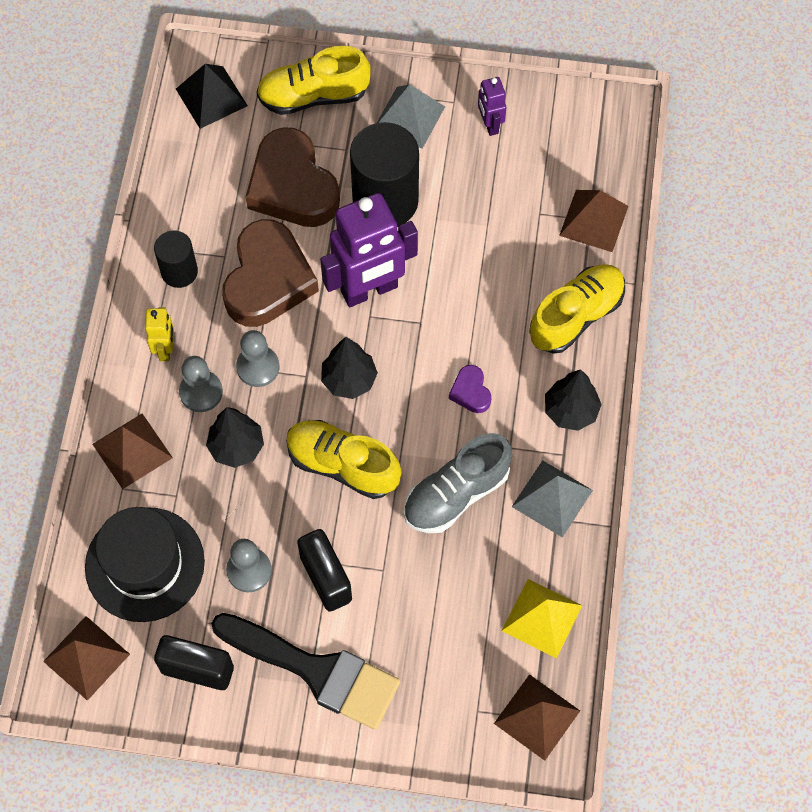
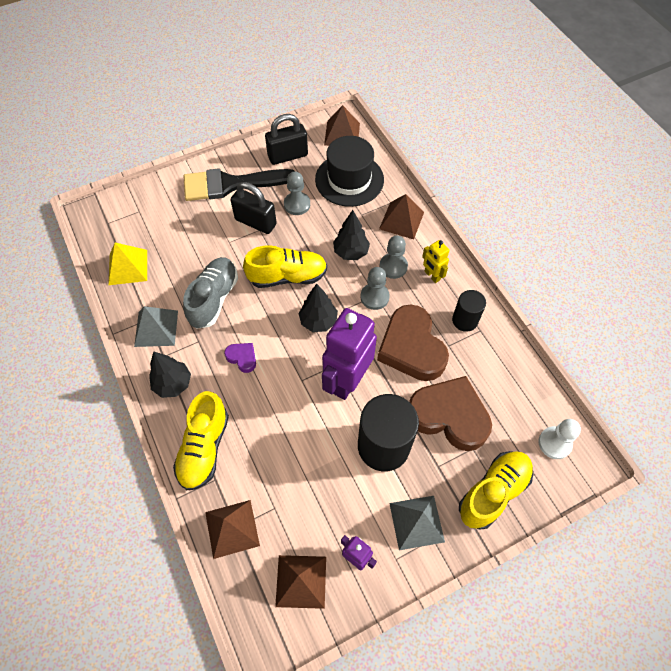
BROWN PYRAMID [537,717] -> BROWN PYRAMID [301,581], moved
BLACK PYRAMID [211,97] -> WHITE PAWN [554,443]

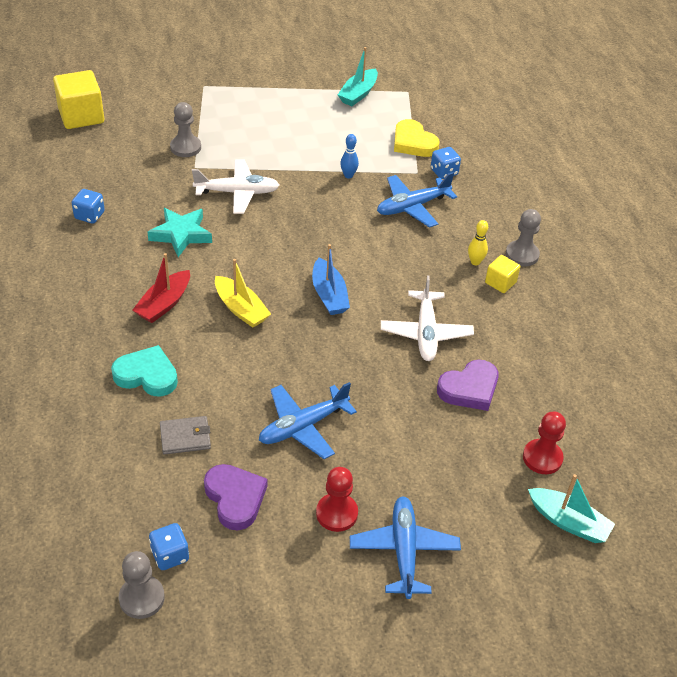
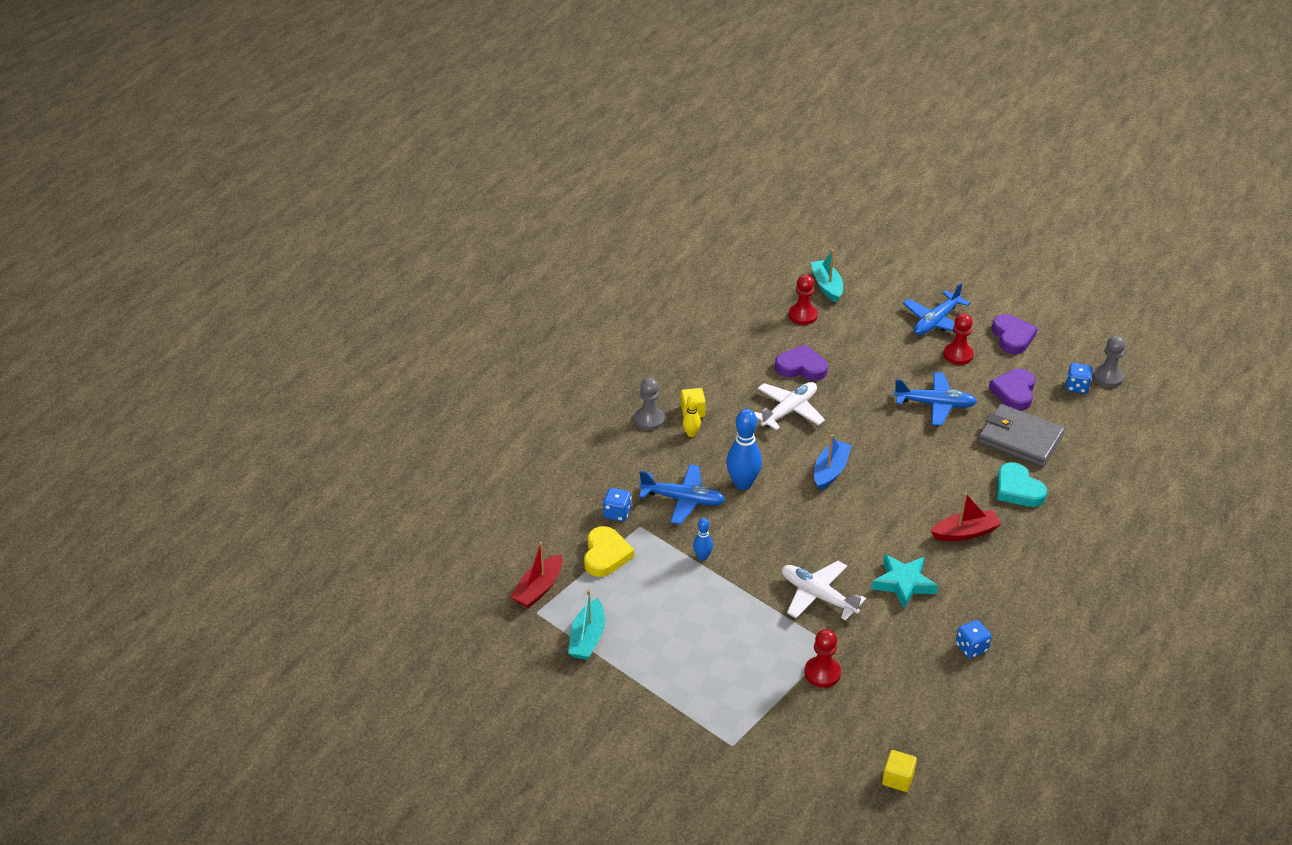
none -> RED BOAT [538,589]
TURQUOISE BOAT [358,94] -> TURQUOISE BOAT [587,638], 120 degrees clockwise
none -> BLUE BOWLING PIN [743,484]
GREY PAWN [185,147] -> RED PAWN [822,673]
YELLOW CUBE [81,116] -> YELLOW CUBE [898,779], x0.54
GREY WALLET [185,437] -> GREY WALLET [1020,439], x1.88
none -> PURPLE HEART [1012,337]
YELLOW BOAT [241,309] -> none

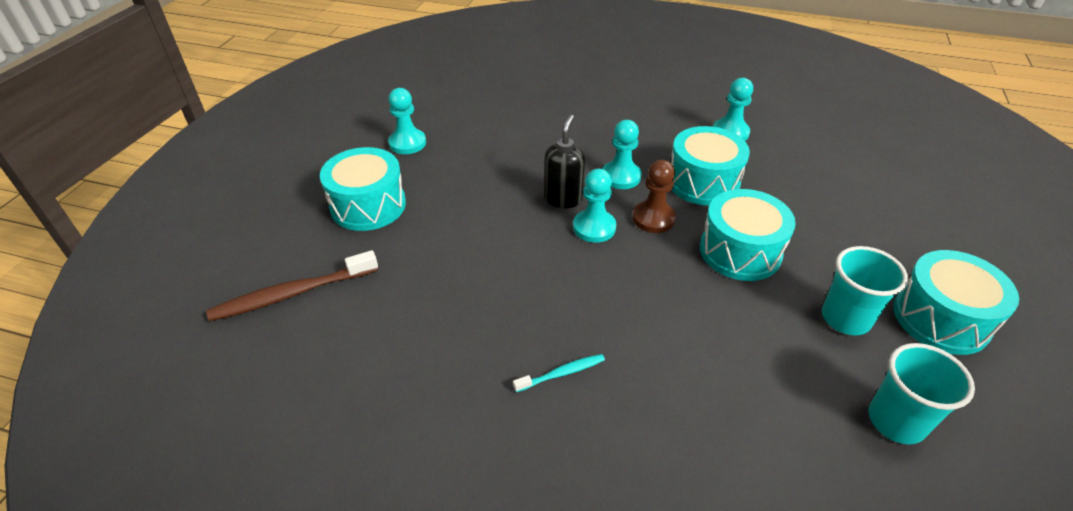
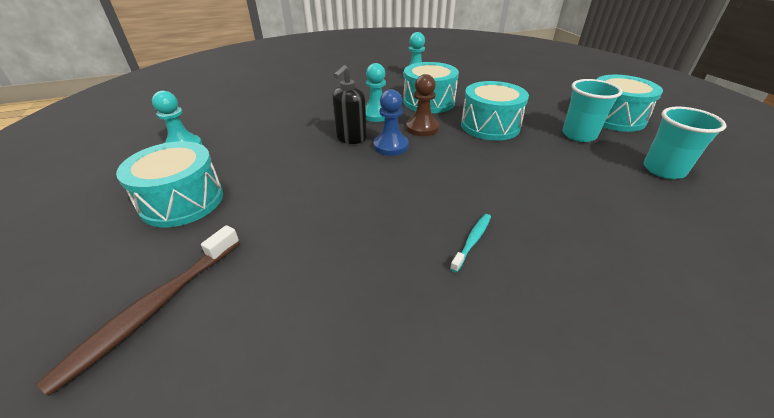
BLACK SOAP DISPENSER [563,199] -> BLACK SOAP DISPENSER [351,138], 135 degrees counterclockwise
TURQUOISE PAWN [594,227] -> BLUE PAWN [390,146]

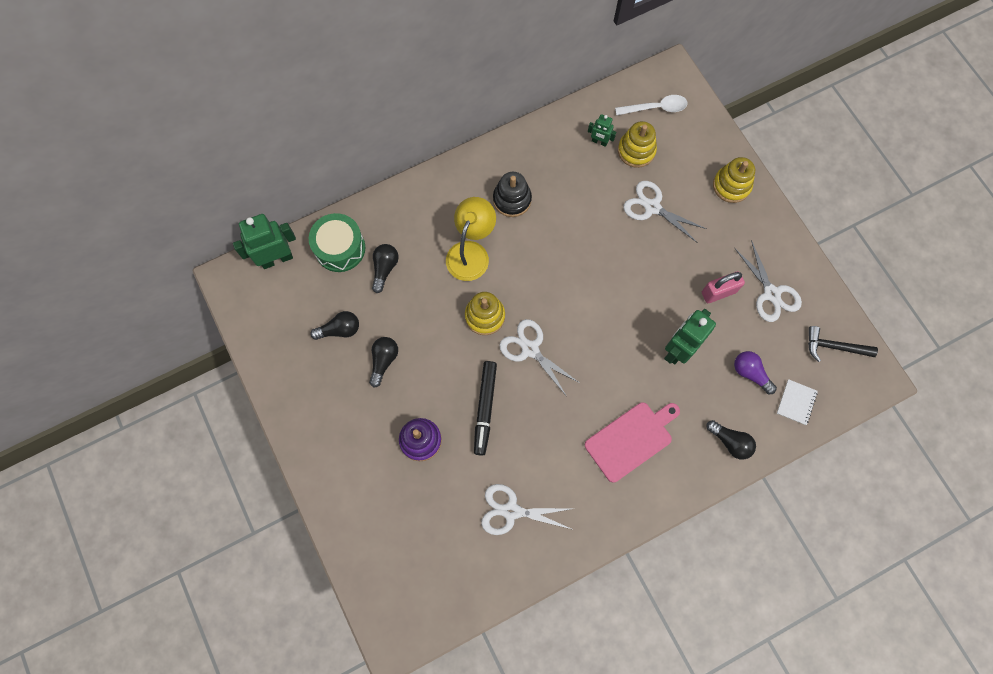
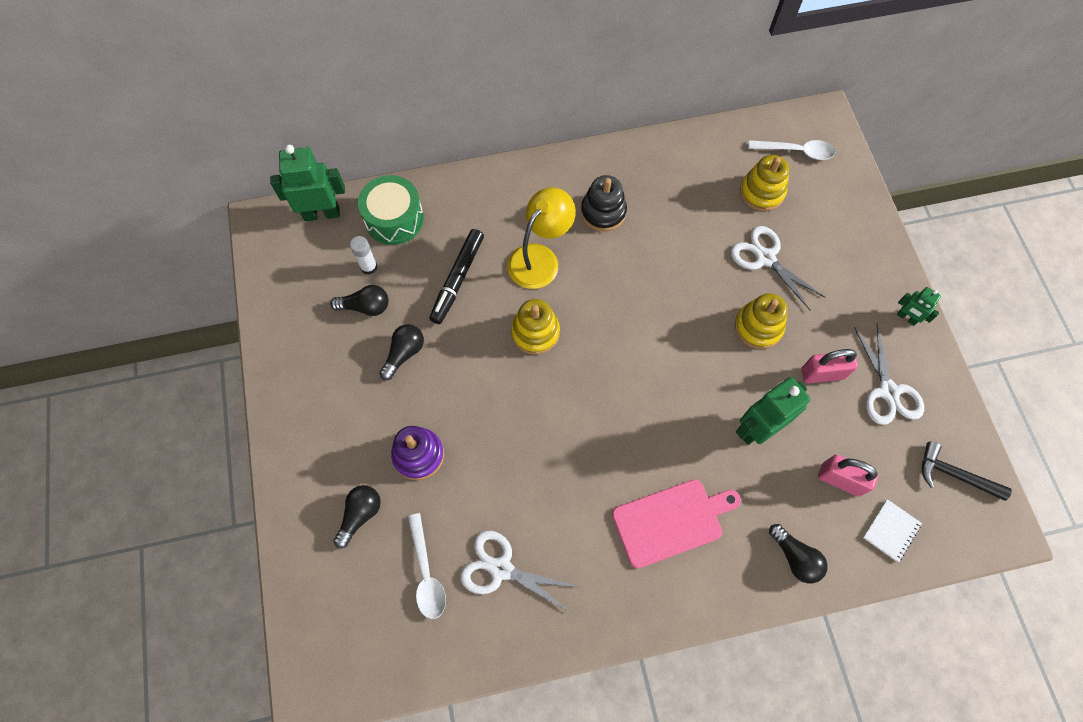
BLACK LIGHT BULB [385,268] -> BLACK LIGHT BULB [360,515], moved
none -> WHITE GLUE STICK [369,267]
none -> WHITE SPOON [426,573]
BLACK MARKER [485,408] -> BLACK MARKER [458,279], moved
YELLOW STACKING TOY [731,185] -> YELLOW STACKING TOY [758,327], moved
PURPLE LIGHT BULB [750,373] -> PINK PADLOCK [840,480]
GREEN ROBOT [599,142] -> GREEN ROBOT [906,318], moved
WHITE SCISSORS [530,349] -> none

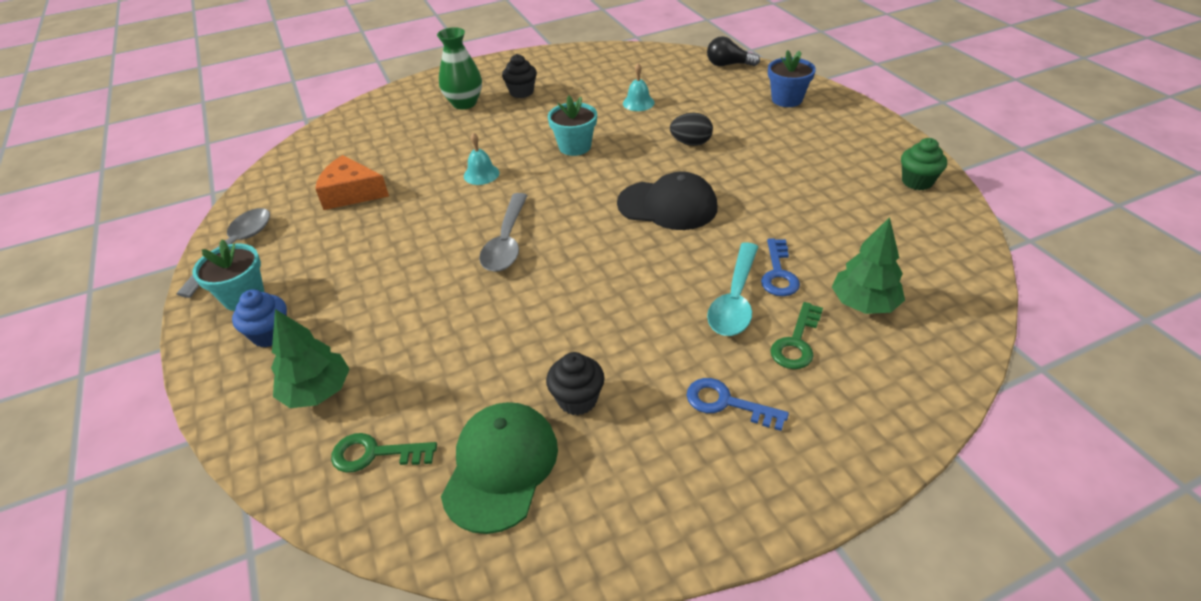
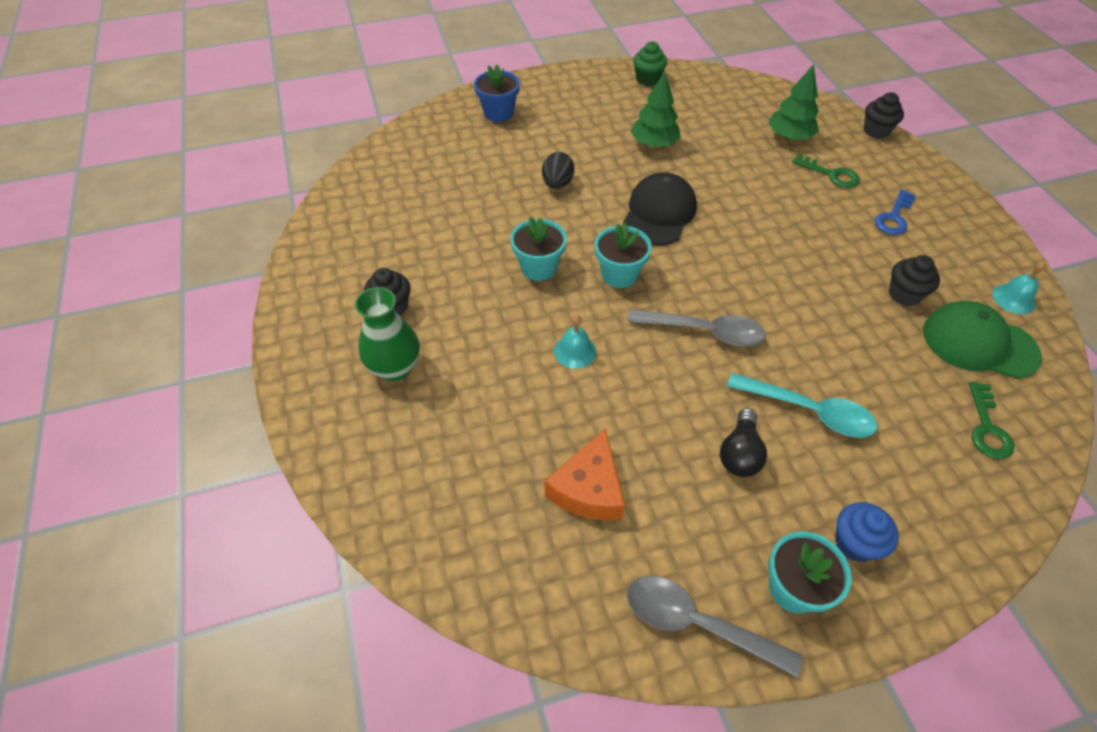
none -> TURQUOISE FLOWER POT [619,274]
GREEN TREE [317,392] -> GREEN TREE [654,144], moved
BLACK LIGHT BULB [728,65] -> BLACK LIGHT BULB [740,453], moved
TURQUOISE SPOON [735,300] -> TURQUOISE SPOON [809,411], moved
none -> BLACK CUPCAKE [876,131]
TURQUOISE BELL [638,103] -> TURQUOISE BELL [1013,298], moved
BLUE KEY [778,273] -> none

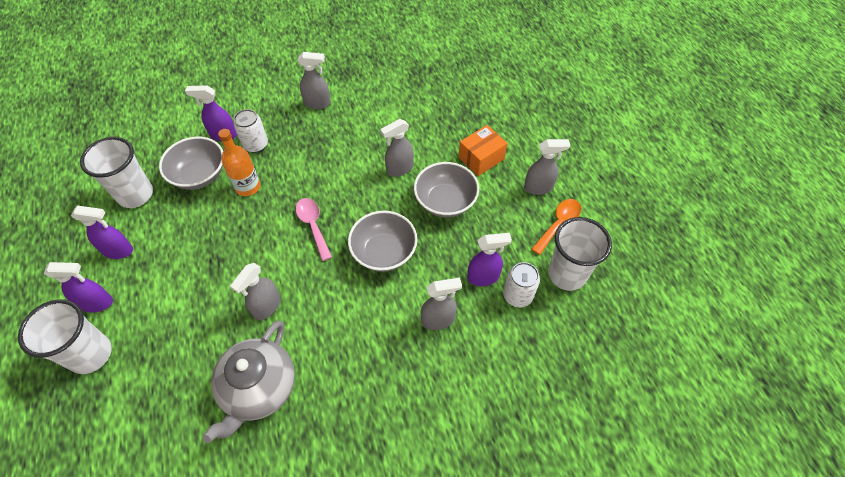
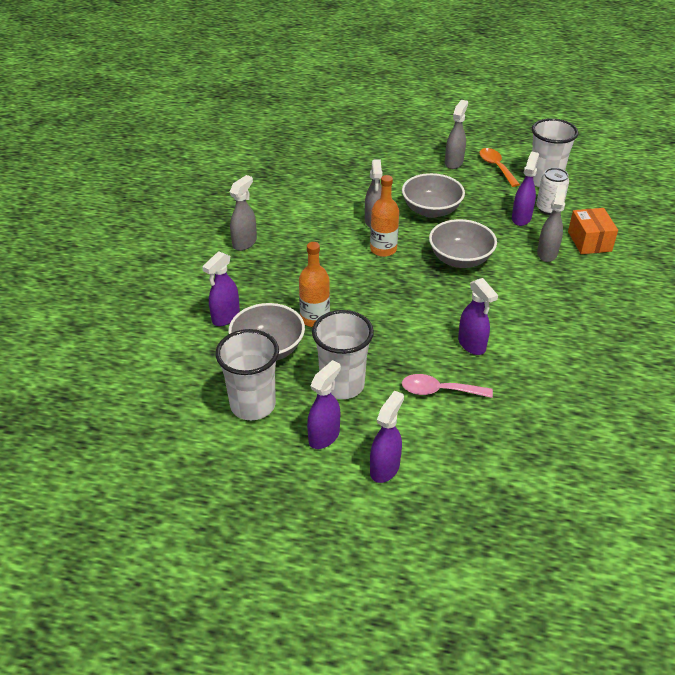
WHITE CUP [91,354] -> WHITE CUP [342,385], moved
none -> ORANGE BOTTLE [383,249]
PINK SPOON [313,225] -> PINK SPOON [439,391], moved
GREY SPRAY BOTTLE [266,307] -> PURPLE SPRAY BOTTLE [472,345]
ORANGE BOX [481,158] -> ORANGE BOX [589,241], moved
GREY TEAPOT [259,389] -> none
WHITE CAN [255,145] -> none

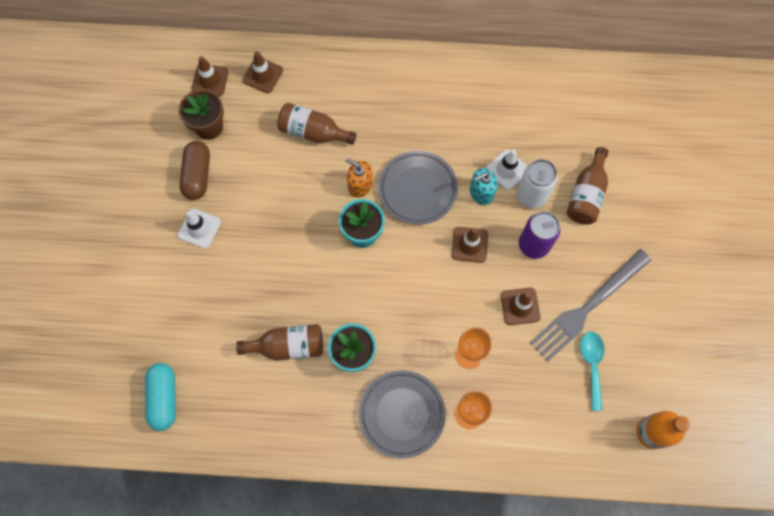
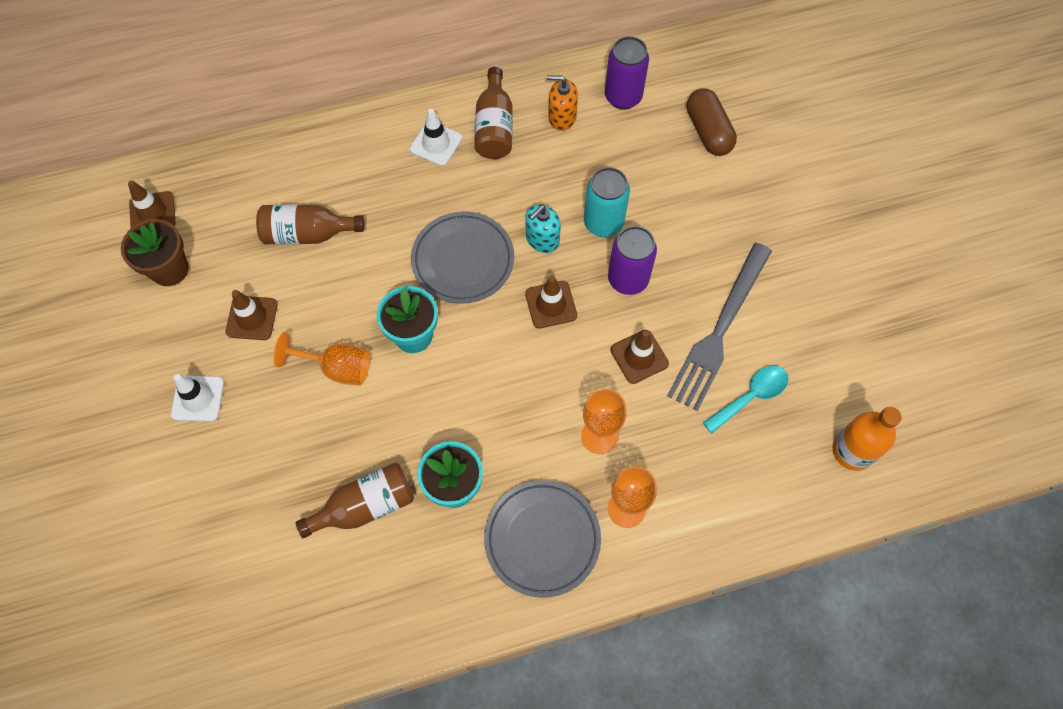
BROWN TRAFFIC CONE [263,75] -> BROWN TRAFFIC CONE [252,318], moved
none -> ORANGE GOBLET [337,368]
WHITE TRAFFIC CONE [507,170] -> WHITE TRAFFIC CONE [436,144], moved
BROWN BOTTLE [586,195] -> BROWN BOTTLE [494,127], moved
ORANGE SOAP DISPENSER [360,185] -> ORANGE SOAP DISPENSER [562,117], moved
WHITE CAN [531,195] -> TURQUOISE CAN [603,223]
none -> PURPLE CAN [623,97]
BROWN CAPSULE [198,175] -> BROWN CAPSULE [708,131], moved
TURQUOISE SPOON [592,365] -> TURQUOISE SPOON [751,396], 75 degrees clockwise
TURQUOISE CAPSULE [164,398] -> none

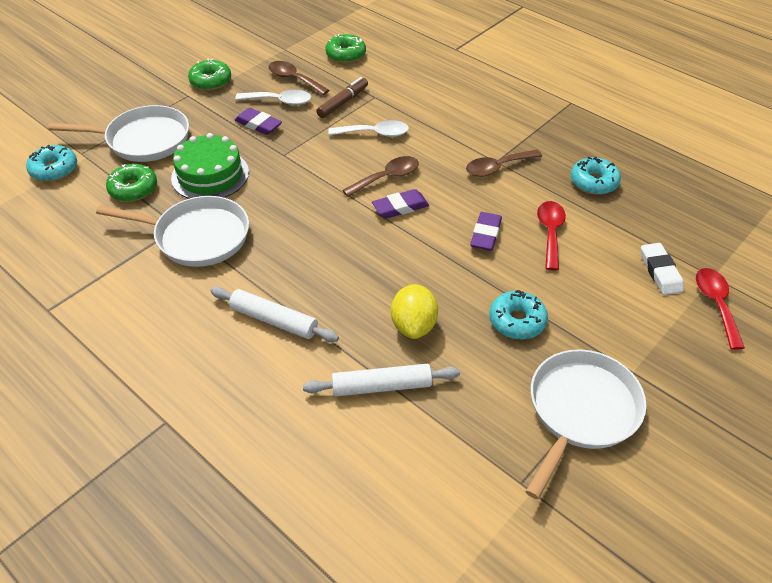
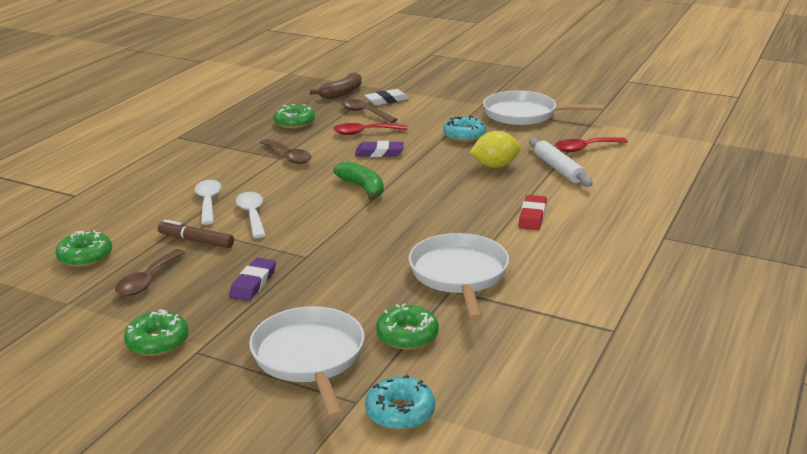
WHITE SPOON [279,101] -> WHITE SPOON [208,202], moved
TURQUOISE DONUT [593,182] -> GREEN DONUT [294,123]
none -> BROWN BANANA [342,93]
PURPLE ERASER [400,207] -> GREEN BANANA [363,188]
BROWN SPOON [387,177] -> BROWN SPOON [364,113], moved
WHITE ROLLING PIN [274,320] -> RED ERASER [532,216]
RED SPOON [716,304] -> RED SPOON [585,148], moved
GREEN CAKE [210,175] -> none

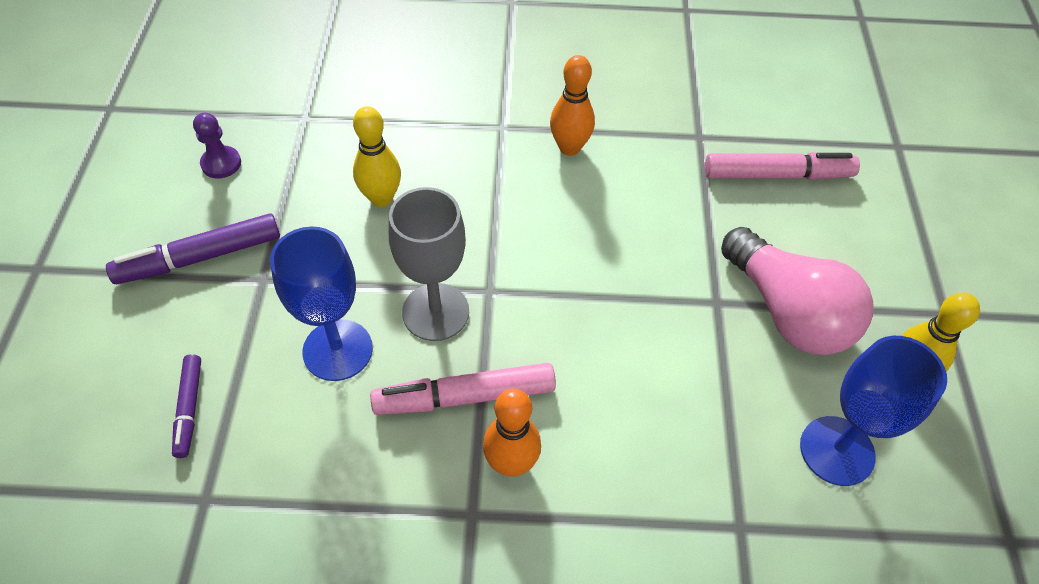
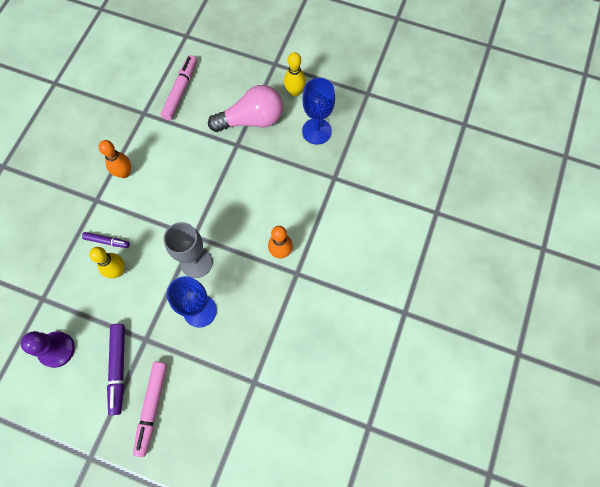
PURPLE PAWN [221,163] -> PURPLE PAWN [57,349], x1.58
PURPLE MARKER [189,409] -> PURPLE MARKER [107,241], moved
PINK MARKER [464,396] -> PINK MARKER [152,407], moved

